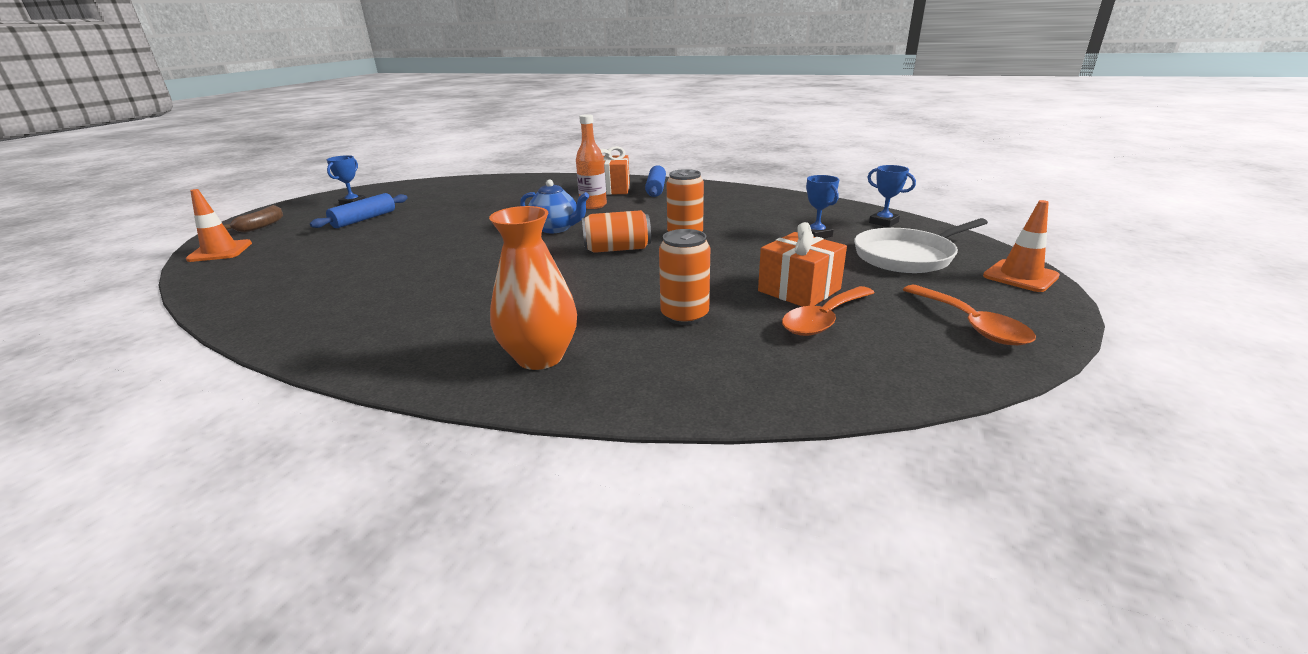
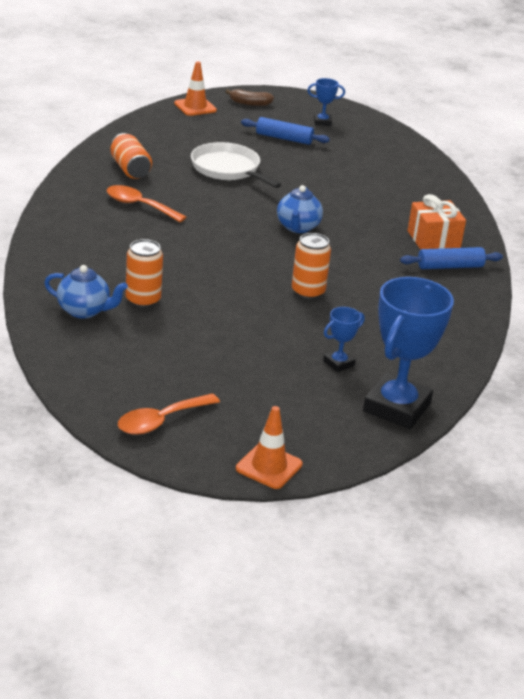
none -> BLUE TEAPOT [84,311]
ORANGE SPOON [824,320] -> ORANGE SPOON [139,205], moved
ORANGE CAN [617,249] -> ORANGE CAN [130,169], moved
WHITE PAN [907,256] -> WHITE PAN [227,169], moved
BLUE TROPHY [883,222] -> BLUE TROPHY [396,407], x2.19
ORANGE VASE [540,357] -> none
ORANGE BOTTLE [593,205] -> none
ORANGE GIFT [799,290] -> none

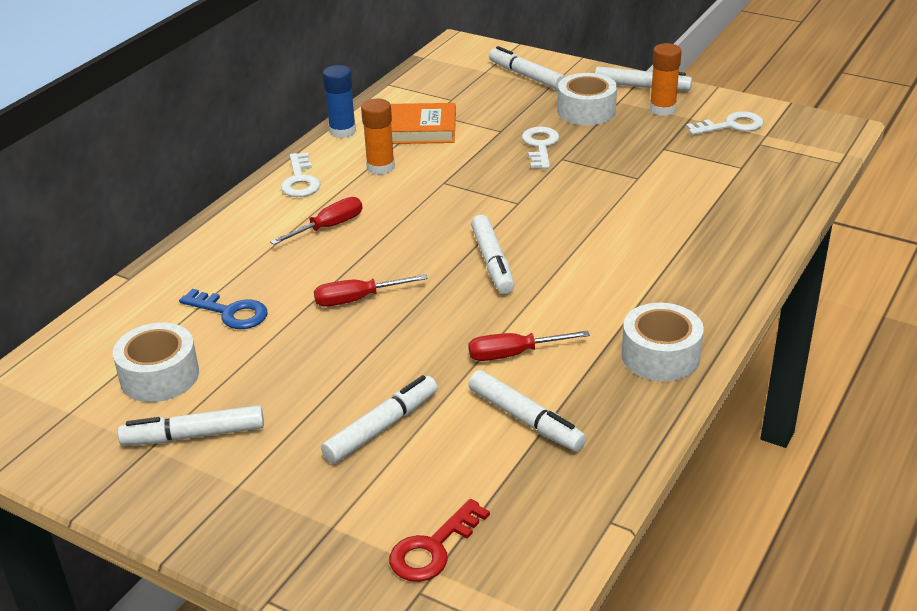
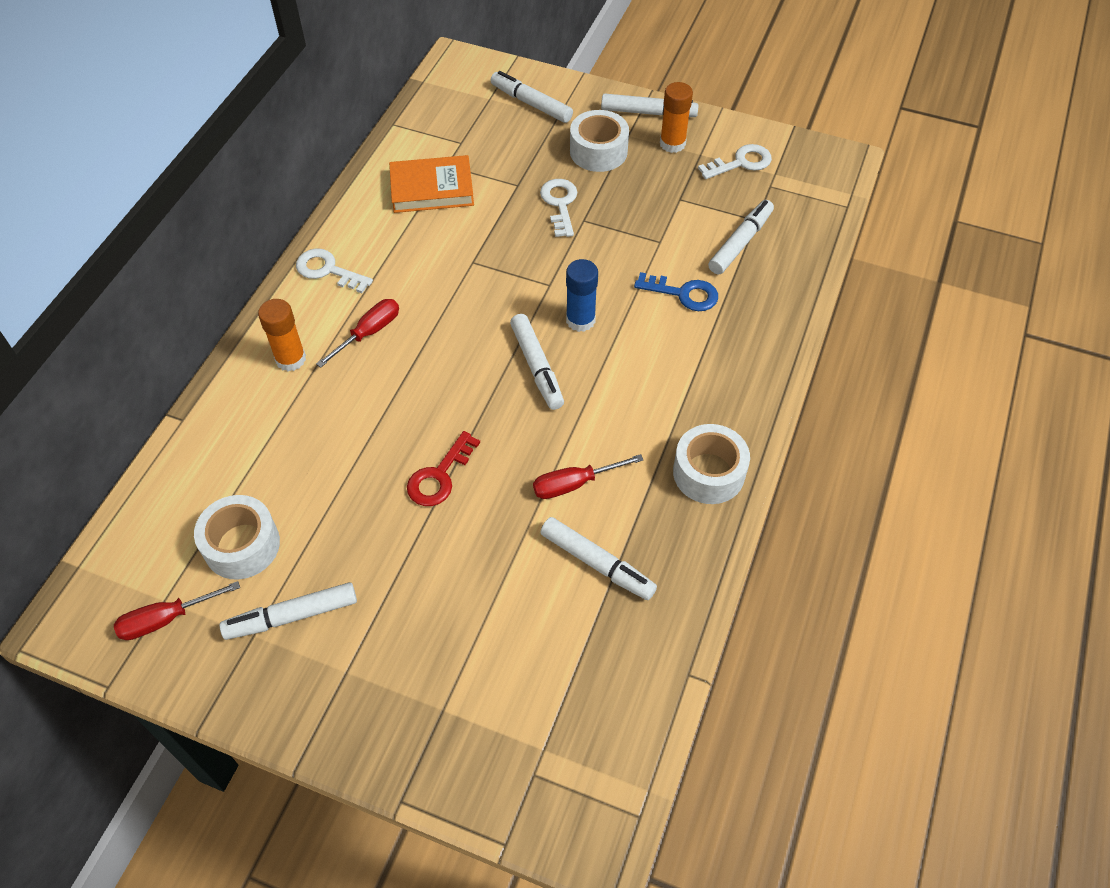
RED SCREWDRIVER [357,299] -> RED SCREWDRIVER [166,619], moved
ORANGE GLUE STICK [380,167] -> ORANGE GLUE STICK [290,359], moved
WHITE KEY [300,180] -> WHITE KEY [328,270], 135 degrees clockwise
RED KEY [433,548] -> RED KEY [439,476], moved
BLUE GLUE STICK [342,131] -> BLUE GLUE STICK [580,320], moved
BLUE KEY [230,312] -> BLUE KEY [683,294], moved
WHITE MARKER [381,427] -> WHITE MARKER [740,242], moved

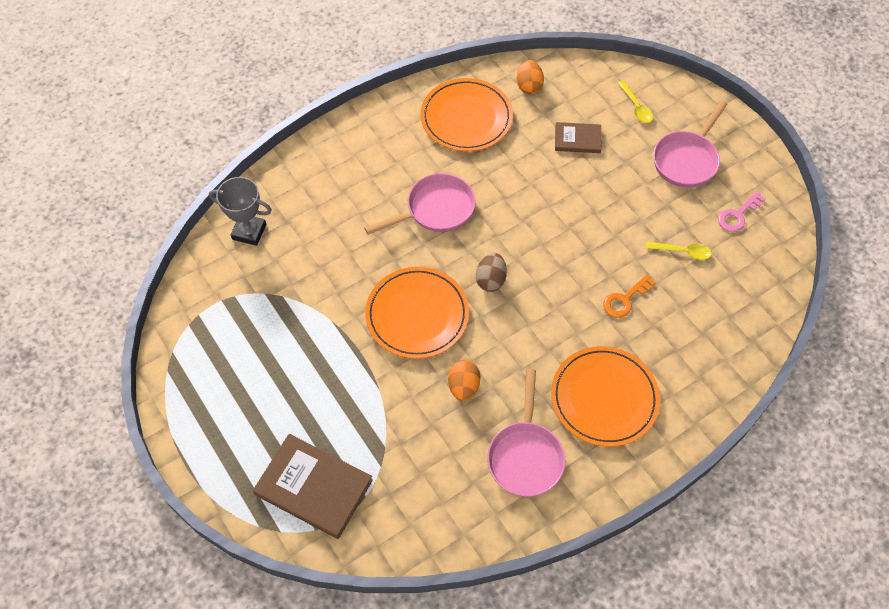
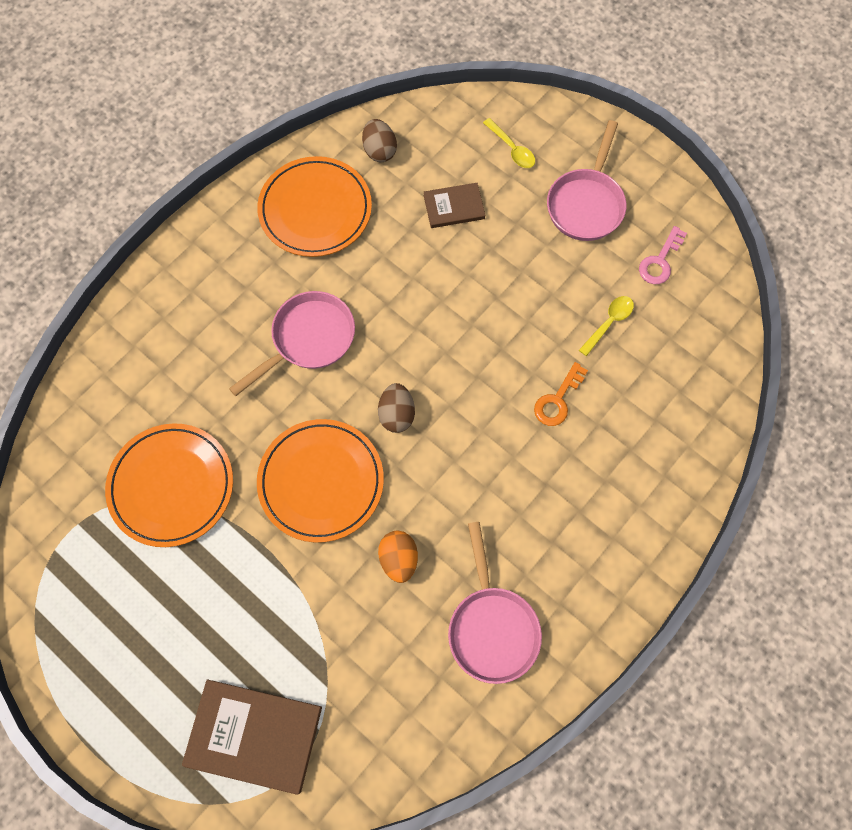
ORANGE PLATE [604,398] -> ORANGE PLATE [171,486], moved
ORANGE EGG [529,86] -> BROWN EGG [379,150]
YELLOW SPOON [682,252] -> YELLOW SPOON [609,323], 45 degrees counterclockwise
GREY TROPHY [249,232] -> none

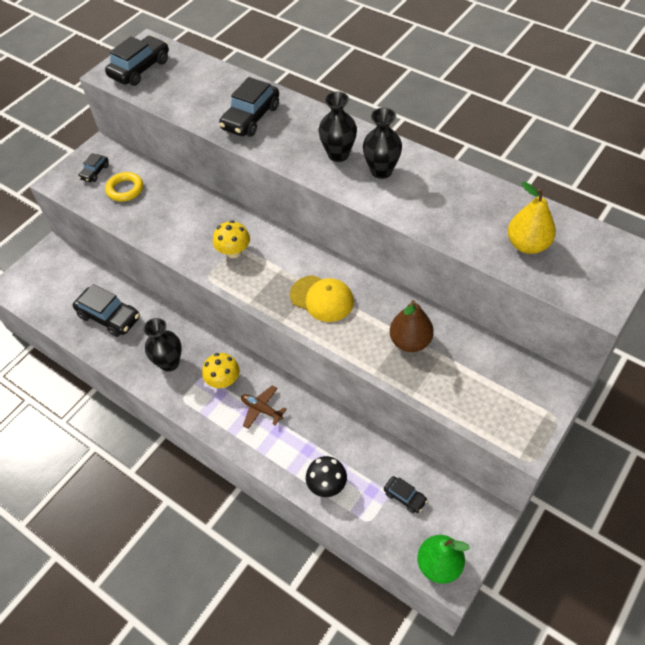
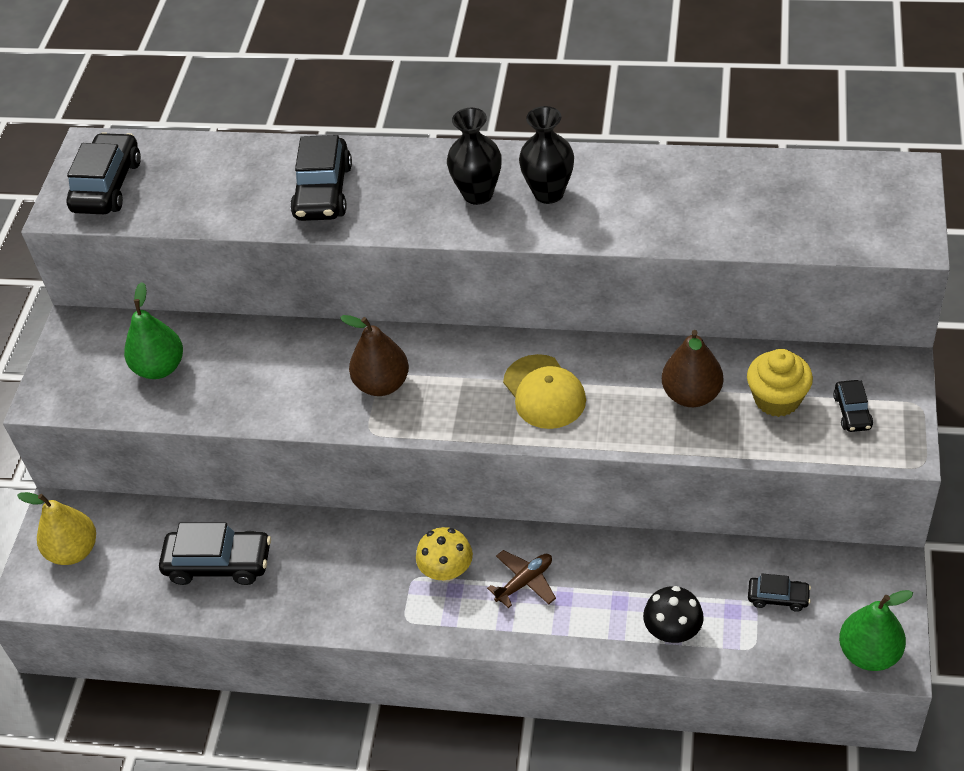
YELLOW PEAR [527,245] -> YELLOW PEAR [74,551], moved
YELLOW RING [125,189] -> GREEN PEAR [160,368]
YELLOW MUSHROOM [234,251] -> BROWN PEAR [382,384]
BROWN PLANE [261,409] -> BROWN PLANE [525,582], 135 degrees clockwise
YELLOW CAP [322,298] -> YELLOW CAP [544,392], 60 degrees clockwise
none -> YELLOW CUPCAKE [777,399]
BLACK CAR [95,172] -> BLACK CAR [852,412], moved
BLACK VASE [169,363] -> none

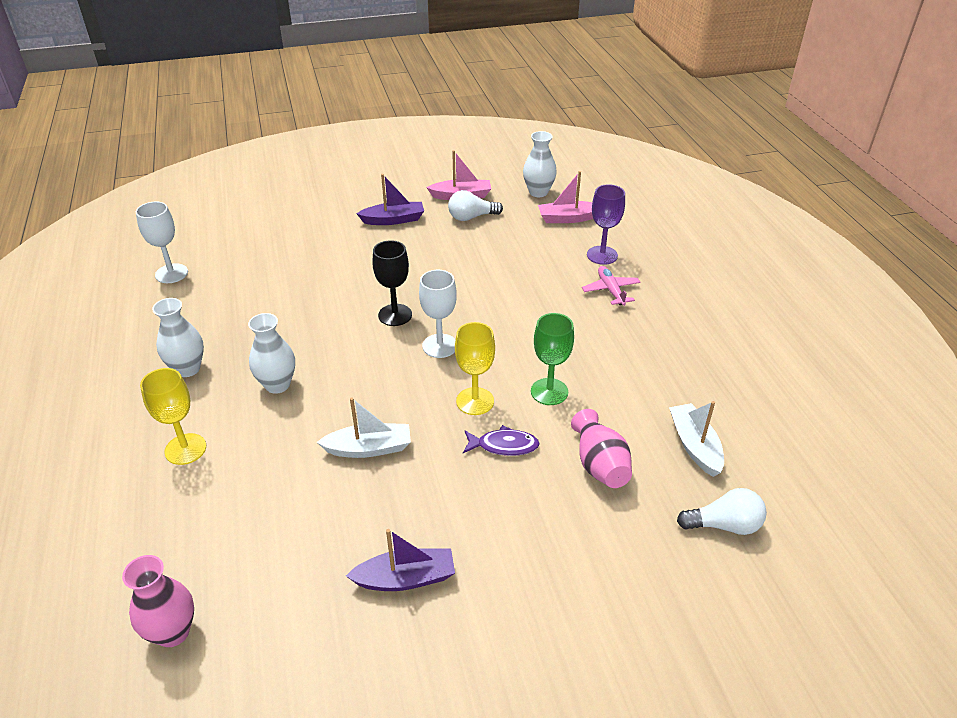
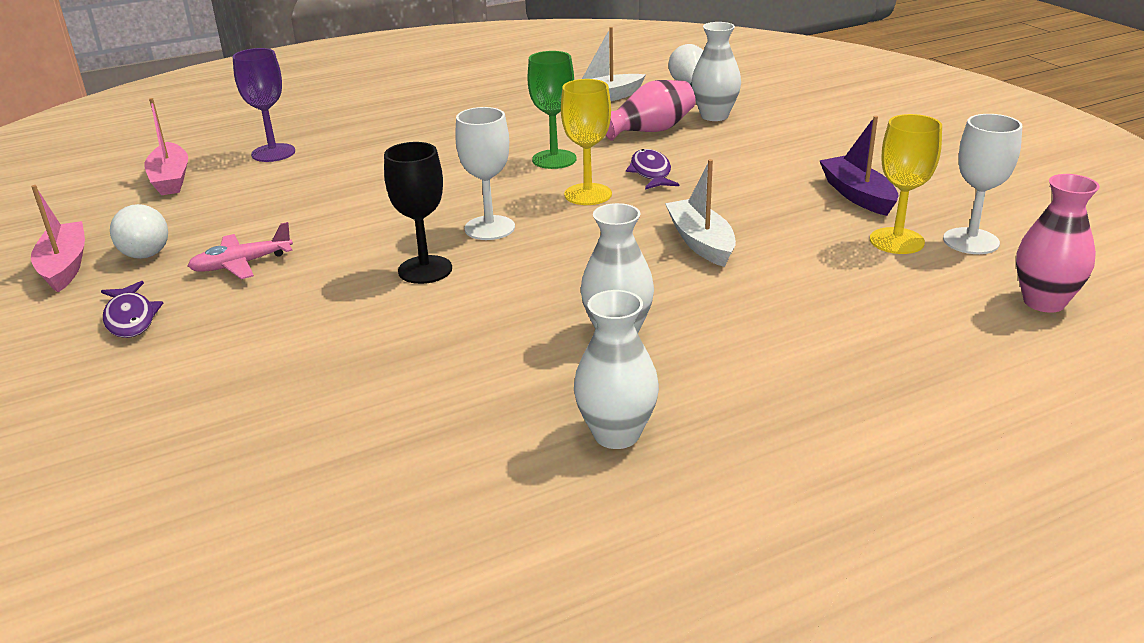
PURPLE BOAT [393,220] -> PURPLE FISH [131,318]
PINK PLANE [610,290] -> PINK PLANE [241,264], moved
WHITE VASE [538,192] -> WHITE VASE [714,116], moved
YELLOW GOBLET [185,449] -> YELLOW GOBLET [896,241], moved
WHITE GOBLET [171,273] -> WHITE GOBLET [971,241], moved

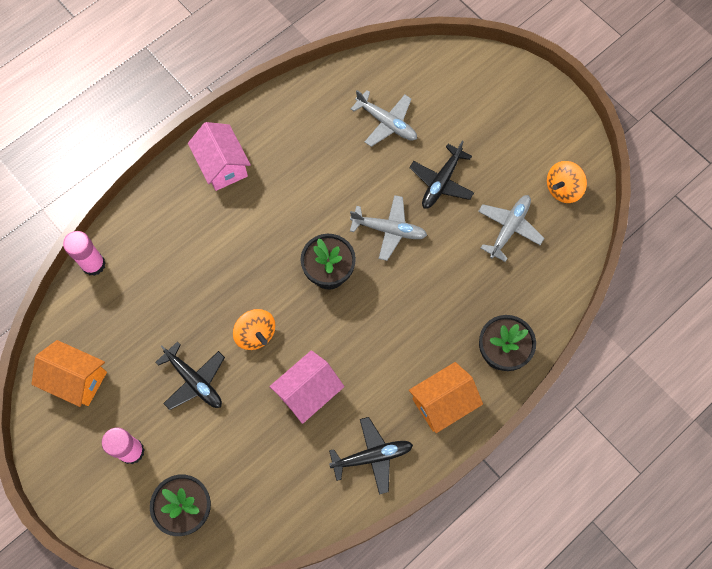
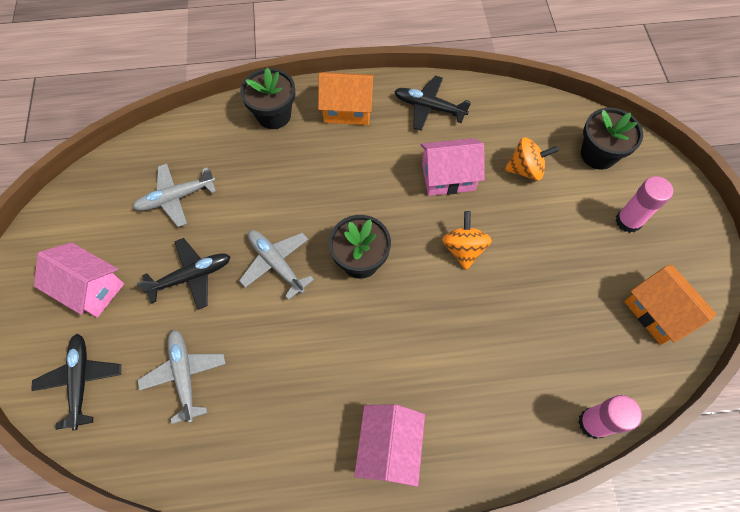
BLACK PLANE [194,380] -> BLACK PLANE [81,381], moved
none -> PINK HOUSE [91,288]
ORANGE SPINNING TOP [563,189] -> ORANGE SPINNING TOP [525,169], moved

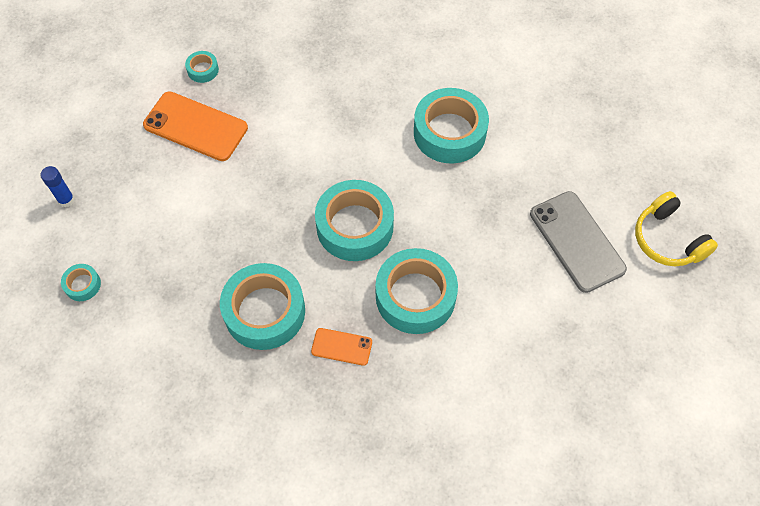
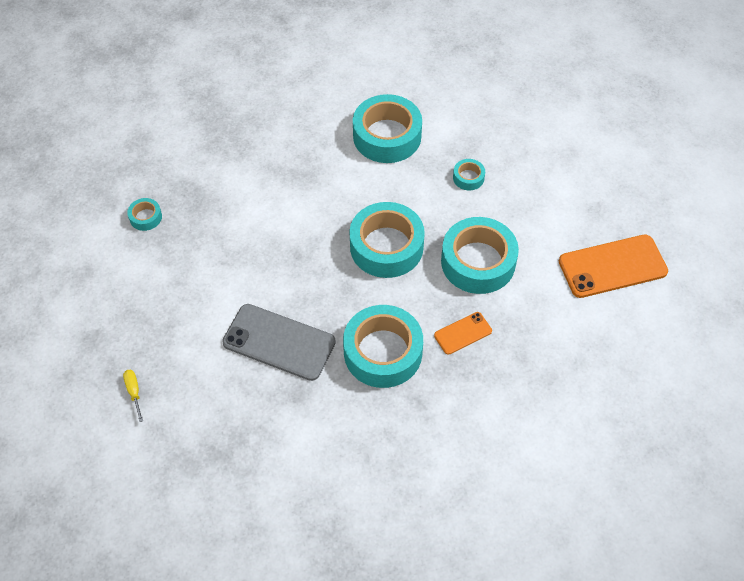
BLUE GLUE STICK [66,200] -> YELLOW SCREWDRIVER [134,392]
GREY PHONE [577,241] -> GREY PHONE [279,342], moved
TURQUOISE TAPE [82,285] -> TURQUOISE TAPE [468,177], moved
ORANGE PHONE [195,126] -> ORANGE PHONE [612,266], moved
YELLOW HEADPHONES [667,239] -> none

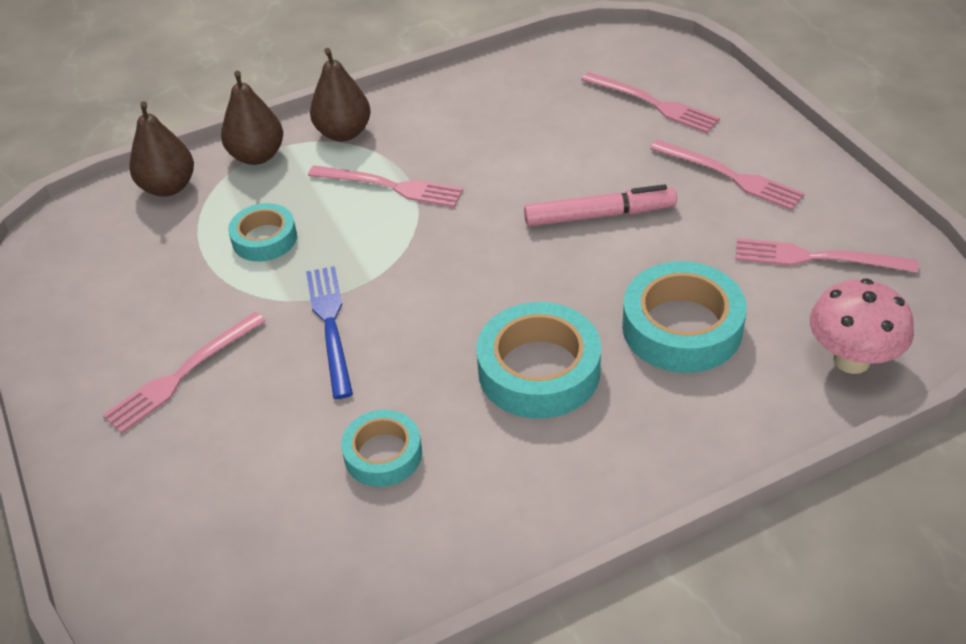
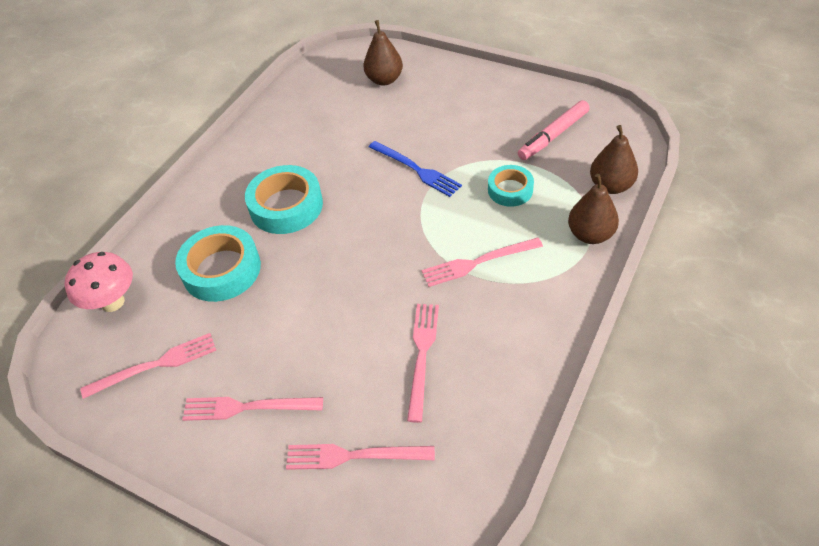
BROWN PEAR [343,133] -> BROWN PEAR [384,80], moved
PINK FORK [183,374] -> PINK FORK [422,356], moved
PINK MARKER [599,215] -> PINK MARKER [553,136], moved
TURQUOISE TAPE [383,454] -> none

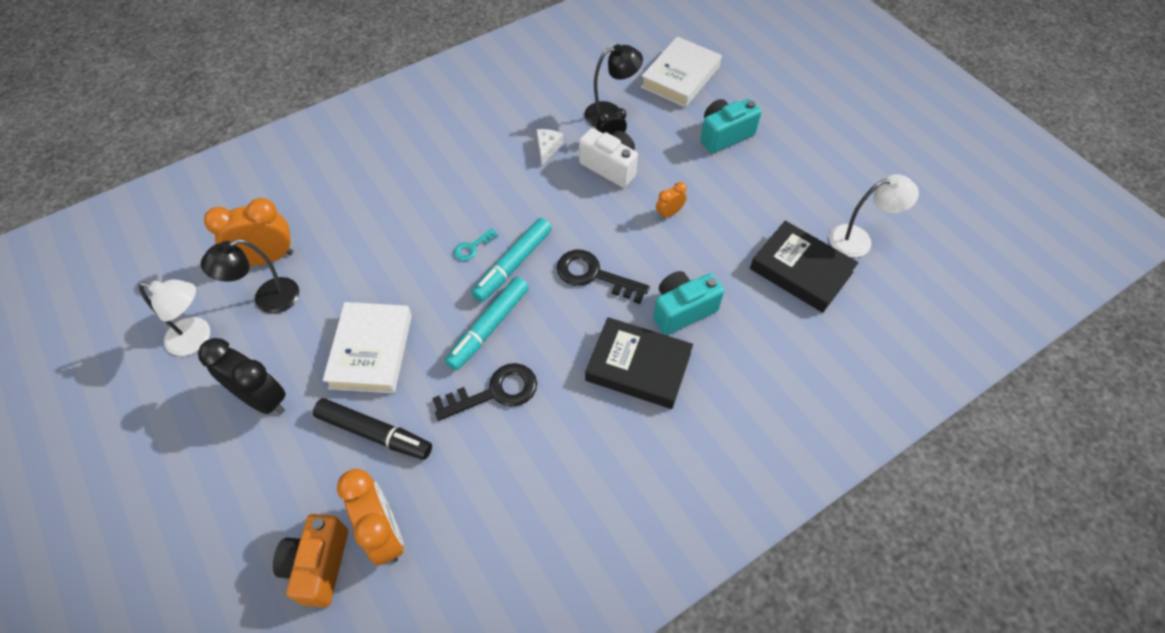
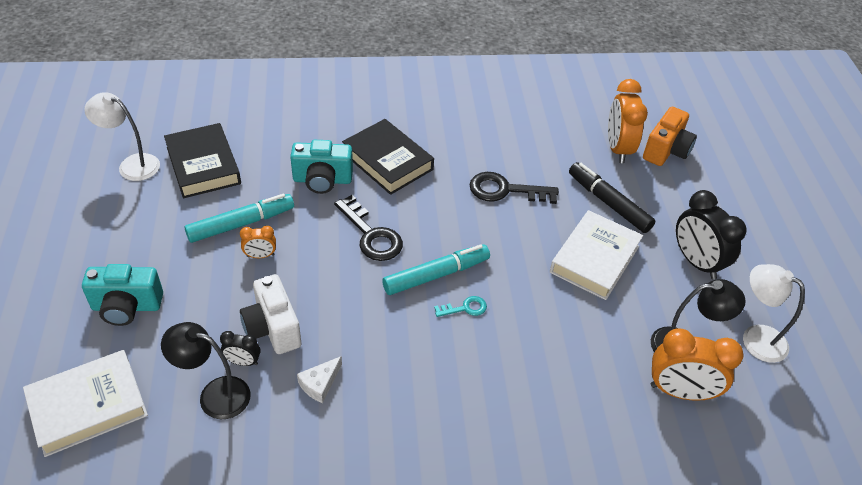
TURQUOISE MARKER [489,328] -> TURQUOISE MARKER [241,224], moved

